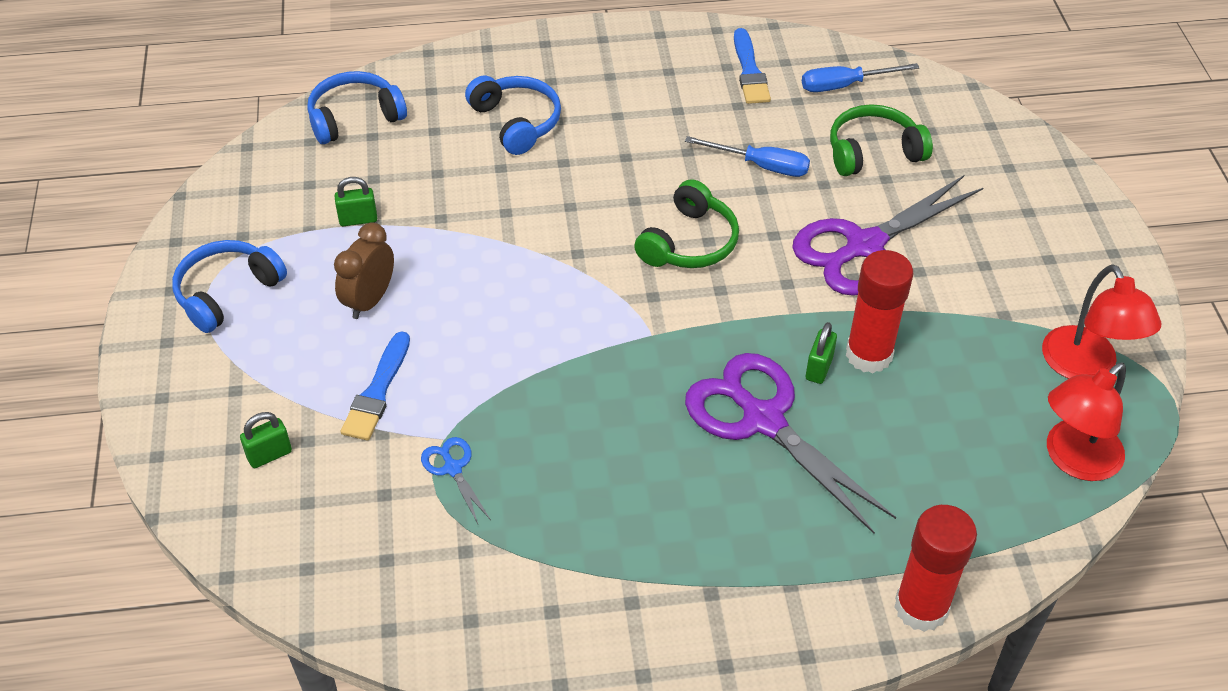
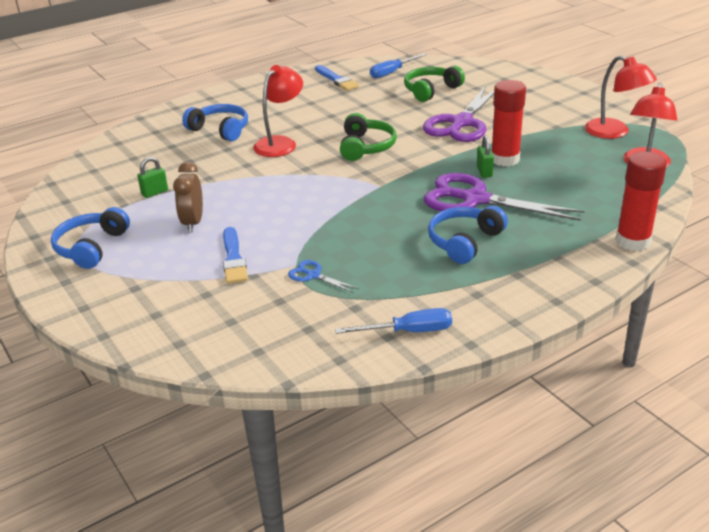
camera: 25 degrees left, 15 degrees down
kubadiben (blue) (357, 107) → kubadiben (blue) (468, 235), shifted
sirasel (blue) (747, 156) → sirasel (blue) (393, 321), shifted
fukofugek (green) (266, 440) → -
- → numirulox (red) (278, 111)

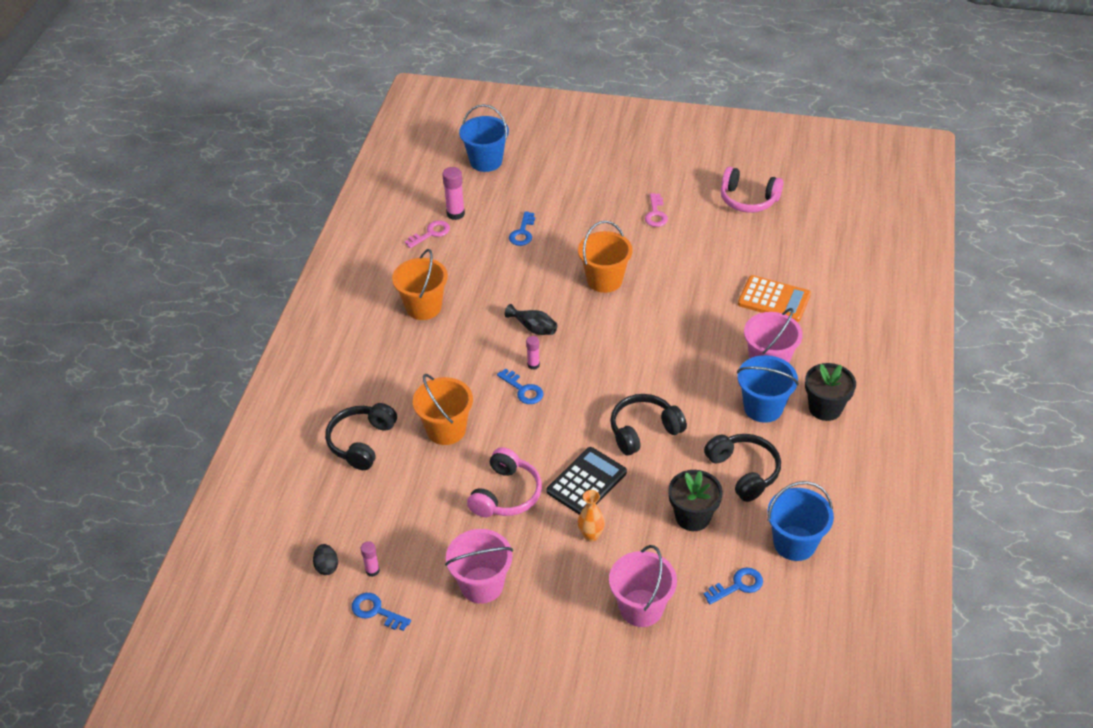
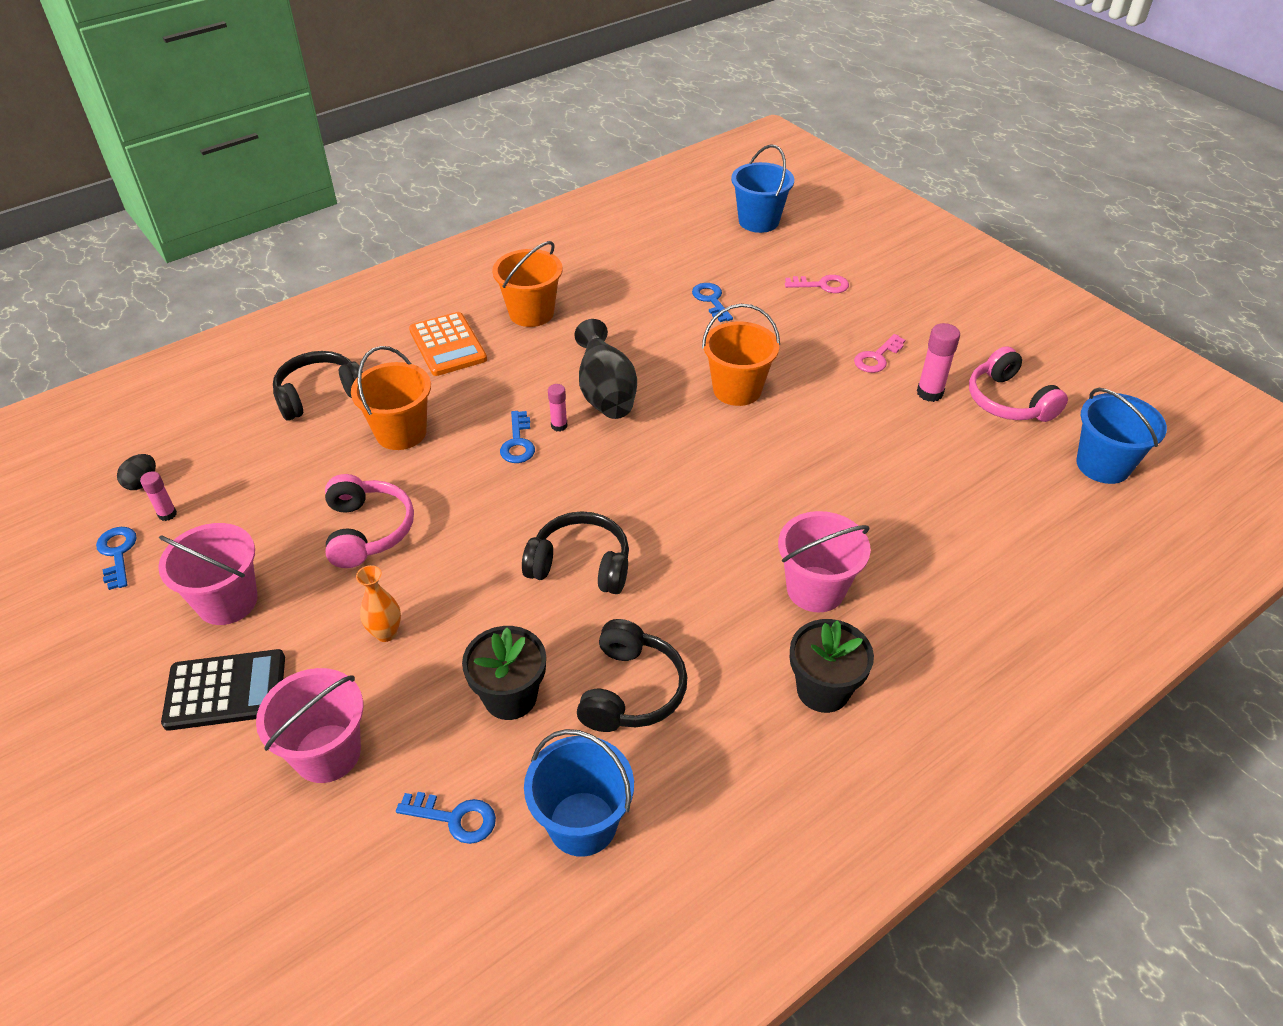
camera: 40 degrees right, 0 degrees up
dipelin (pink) (453, 193) → dipelin (pink) (938, 362), shifted
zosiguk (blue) (522, 228) → zosiguk (blue) (712, 302), 105 degrees clockwise
zosiguk (pink) (427, 234) → zosiguk (pink) (817, 284), shifted
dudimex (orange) (774, 298) → dudimex (orange) (448, 344), shifted
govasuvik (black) (530, 319) → govasuvik (black) (605, 369), x1.81
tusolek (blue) (768, 389) → tusolek (blue) (1121, 436), shifted
kubadiben (pink) (504, 482) → kubadiben (pink) (369, 521), 75 degrees counterclockwise
dudimex (black) (587, 481) → dudimex (black) (223, 690), shifted

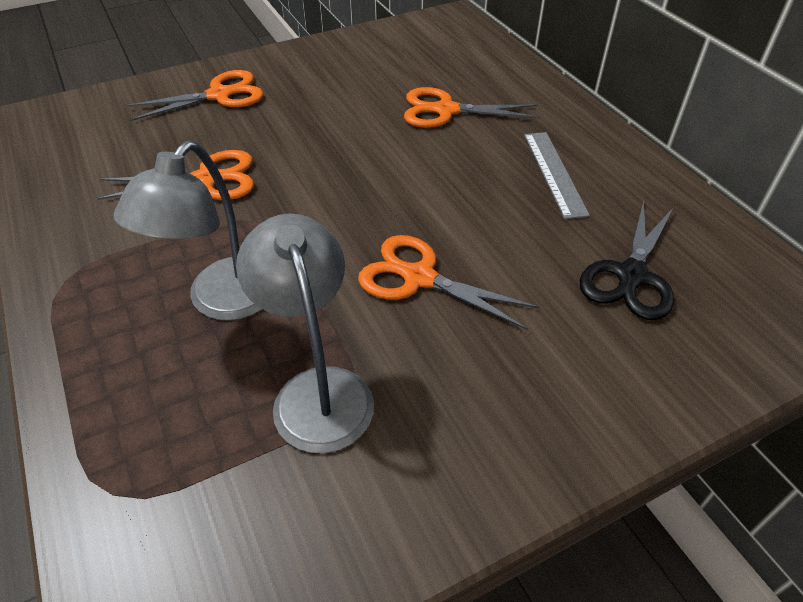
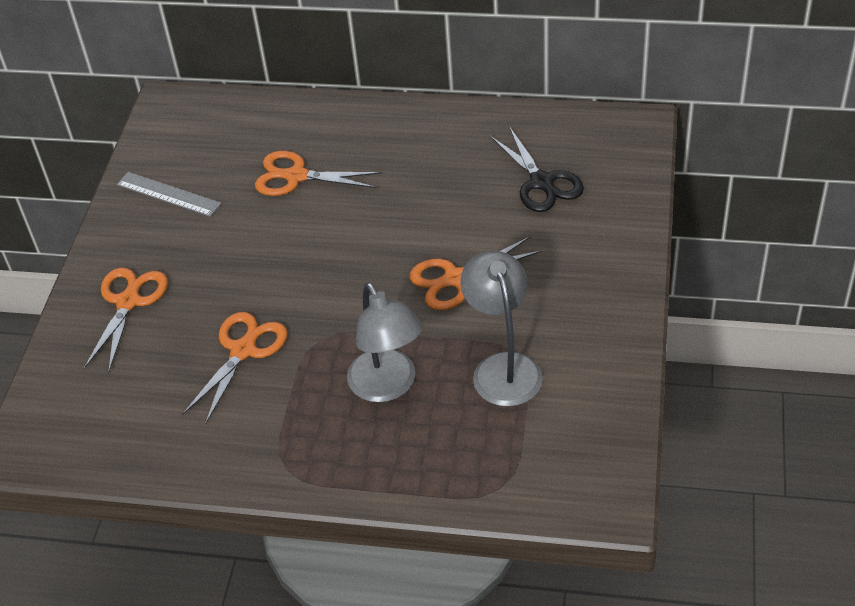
camera: 50 degrees left, 0 degrees up
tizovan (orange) (472, 107) → tizovan (orange) (318, 173), 60 degrees clockwise
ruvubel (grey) (557, 175) → ruvubel (grey) (169, 194), shifted
numirulox (grey) (305, 333) → numirulox (grey) (501, 329), 60 degrees clockwise

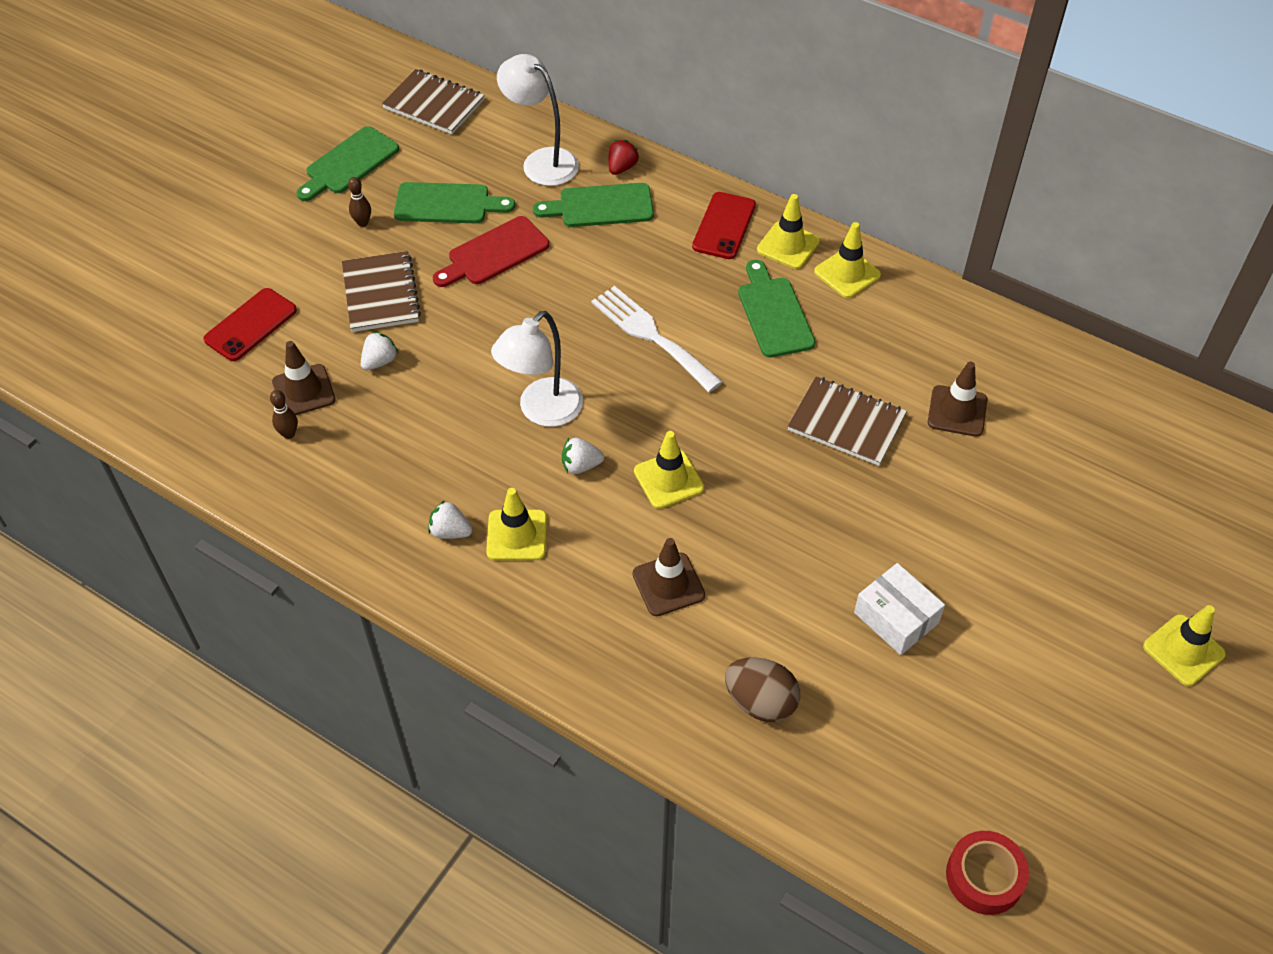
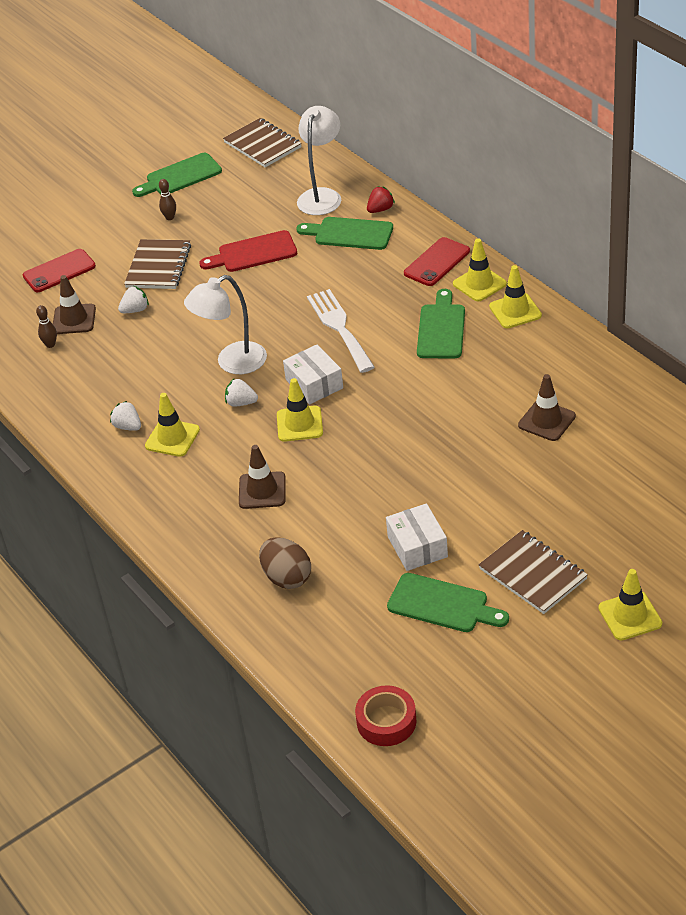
camera: 25 degrees right, 10 degrees down
numirulox (white) (538, 120) → numirulox (white) (319, 160), 45 degrees clockwise
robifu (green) (454, 202) → robifu (green) (448, 602), shifted
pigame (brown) (847, 421) → pigame (brown) (533, 572), shifted
- → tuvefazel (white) (313, 374)

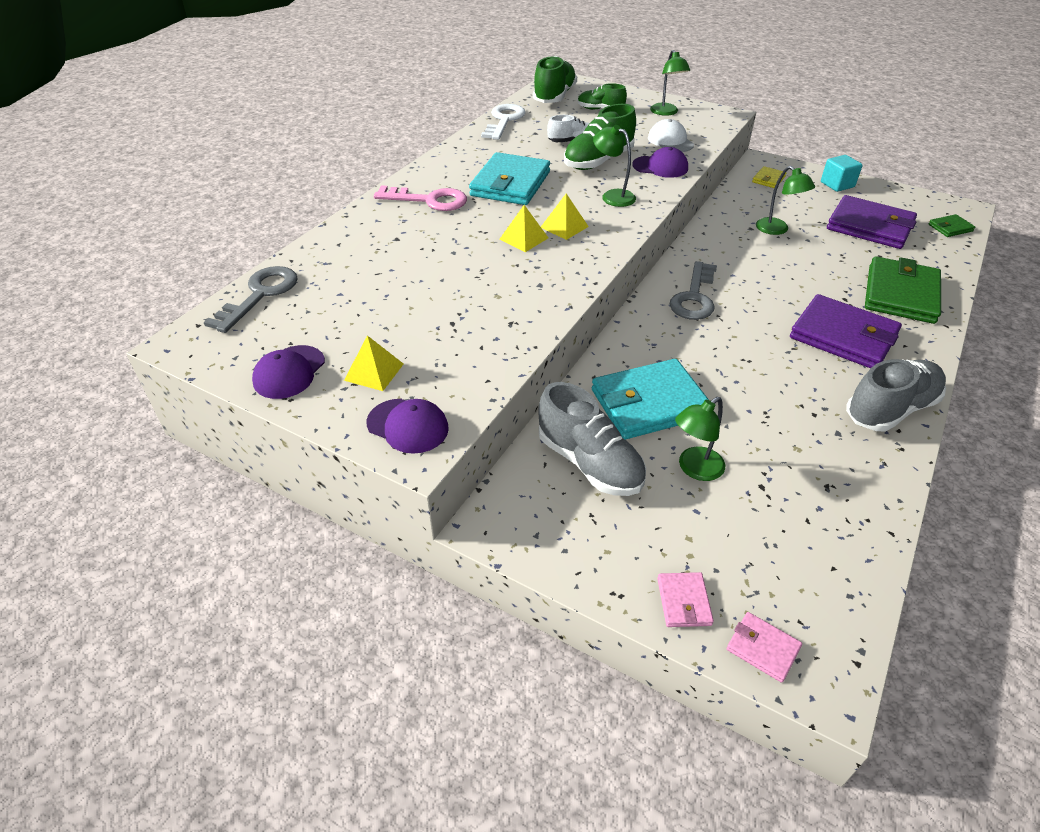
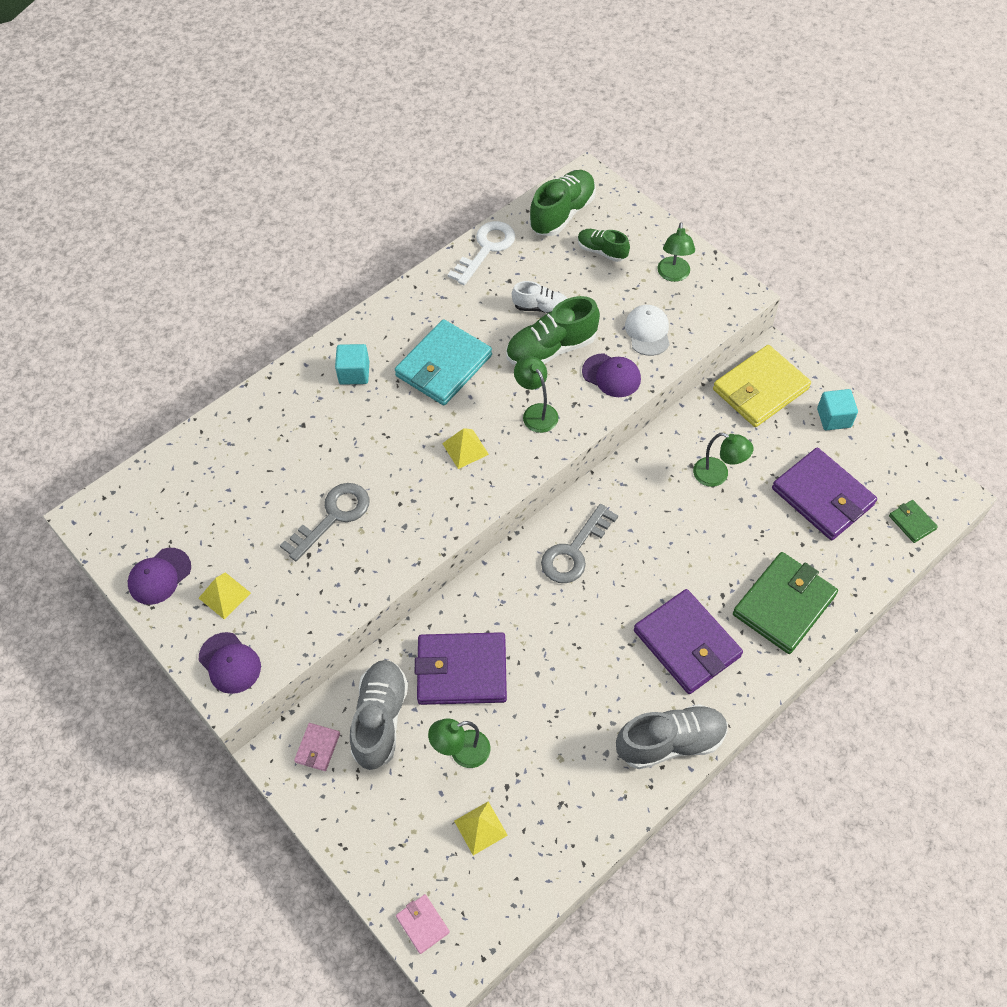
camera: 20 degrees right, 15 degrees up
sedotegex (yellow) (769, 177) → sedotegex (yellow) (762, 386), x2.19
numirulox (green) (785, 200) → numirulox (green) (723, 460), 45 degrees counterclockwise
zosiguk (pink) (420, 198) → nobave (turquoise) (352, 364)
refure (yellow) (523, 228) → refure (yellow) (481, 828), shifted
sedotegex (green) (952, 225) → sedotegex (green) (913, 521), 60 degrees clockwise
zosiguk (grey) (250, 299) → zosiguk (grey) (324, 522), shifted
sedotegex (turquoise) (650, 399) → sedotegex (purple) (461, 668)
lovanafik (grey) (592, 439) → lovanafik (grey) (379, 715), 150 degrees counterclockwise
sedotegex (pink) (685, 599) → sedotegex (pink) (317, 747), shifted

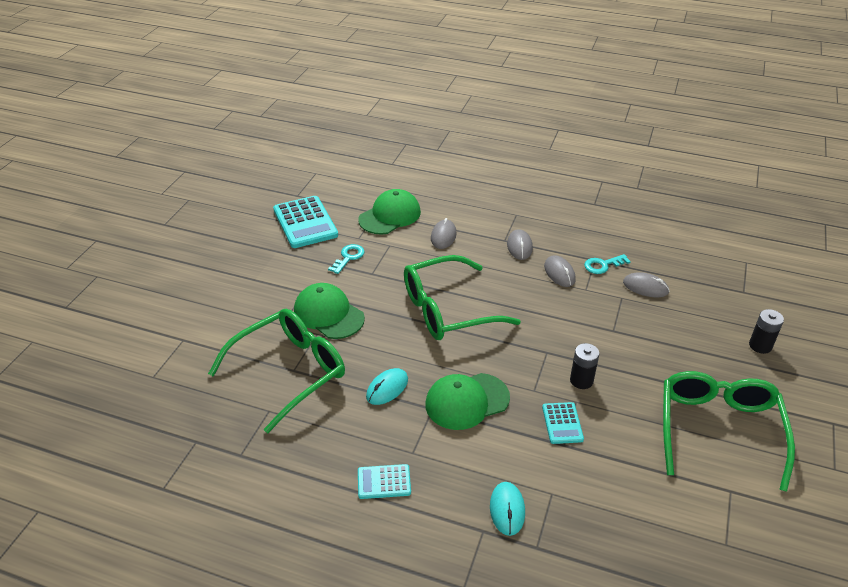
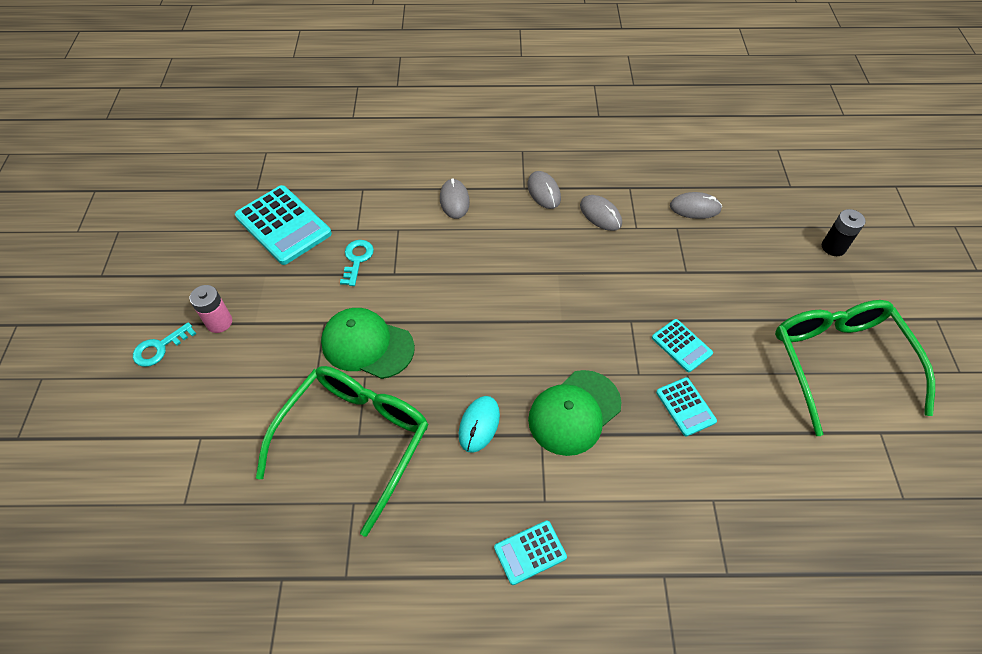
camera: 20 degrees left, 15 degrees up
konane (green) (389, 212) → -
zosiguk (turquoise) (607, 264) → zosiguk (turquoise) (164, 344), shifted
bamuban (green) (462, 297) → -
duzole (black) (584, 366) → dudimex (turquoise) (682, 345)
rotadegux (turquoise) (507, 509) → -
- → duzole (pink) (211, 309)

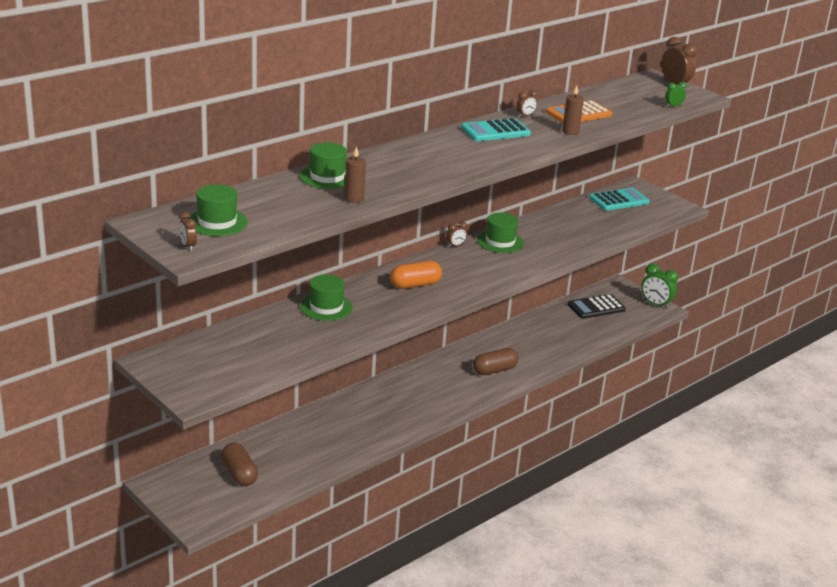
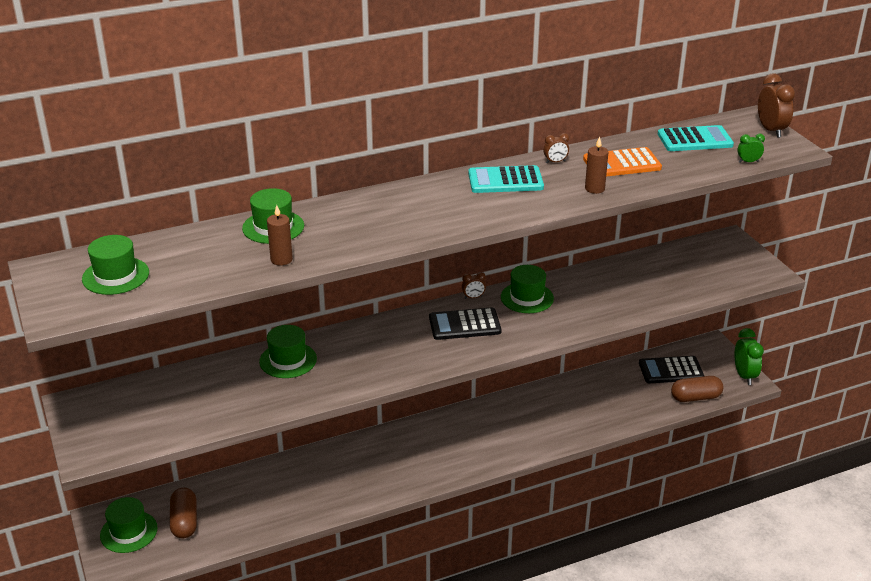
camera: 20 degrees right, 5 degrees up
dudimex (turquoise) (619, 199) → dudimex (turquoise) (696, 138), shifted
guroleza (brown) (188, 231) → -
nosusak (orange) (416, 275) → -
guroleza (green) (659, 286) → guroleza (green) (749, 356), 150 degrees counterclockwise
nosusak (brown) (496, 361) → nosusak (brown) (697, 389), shifted
- → dudimex (black) (465, 323)
- → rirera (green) (129, 525)

